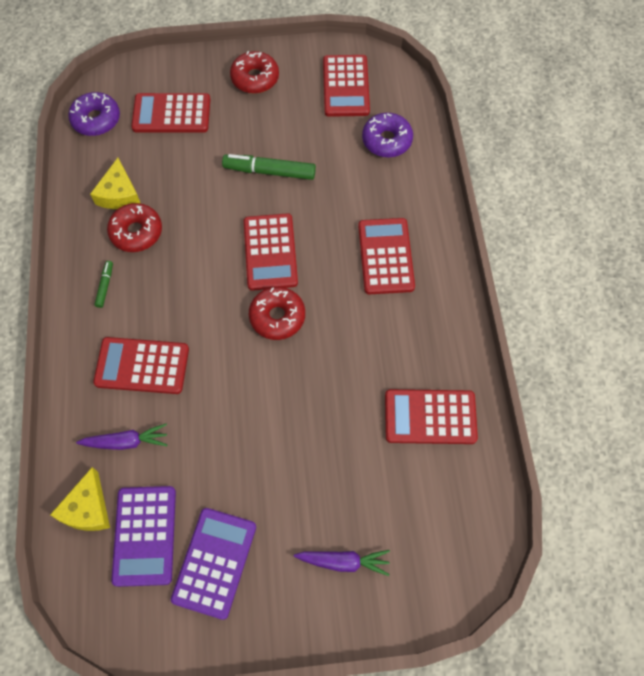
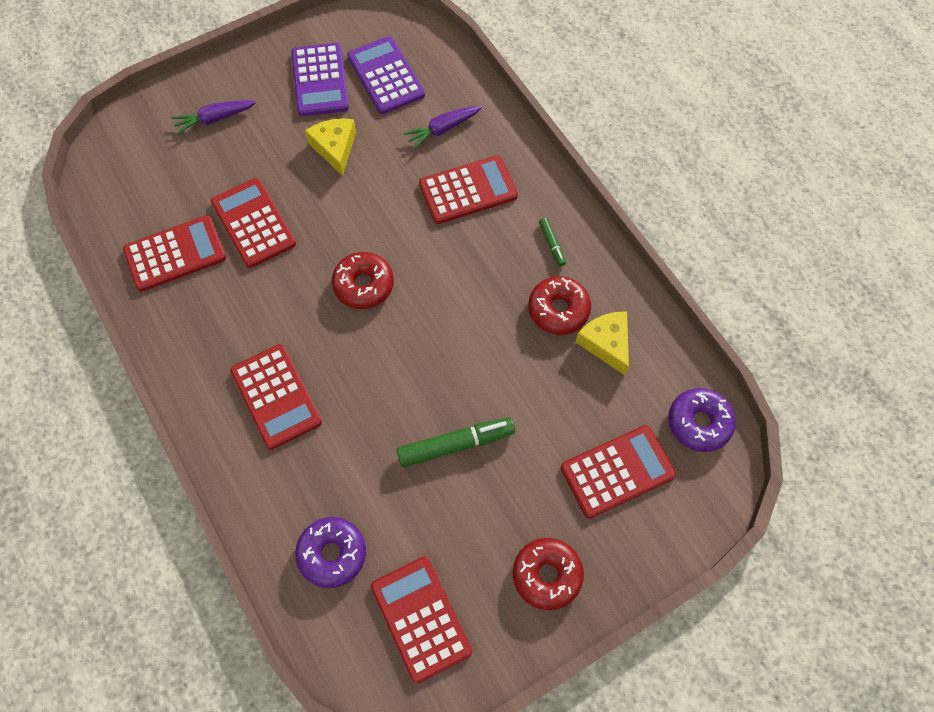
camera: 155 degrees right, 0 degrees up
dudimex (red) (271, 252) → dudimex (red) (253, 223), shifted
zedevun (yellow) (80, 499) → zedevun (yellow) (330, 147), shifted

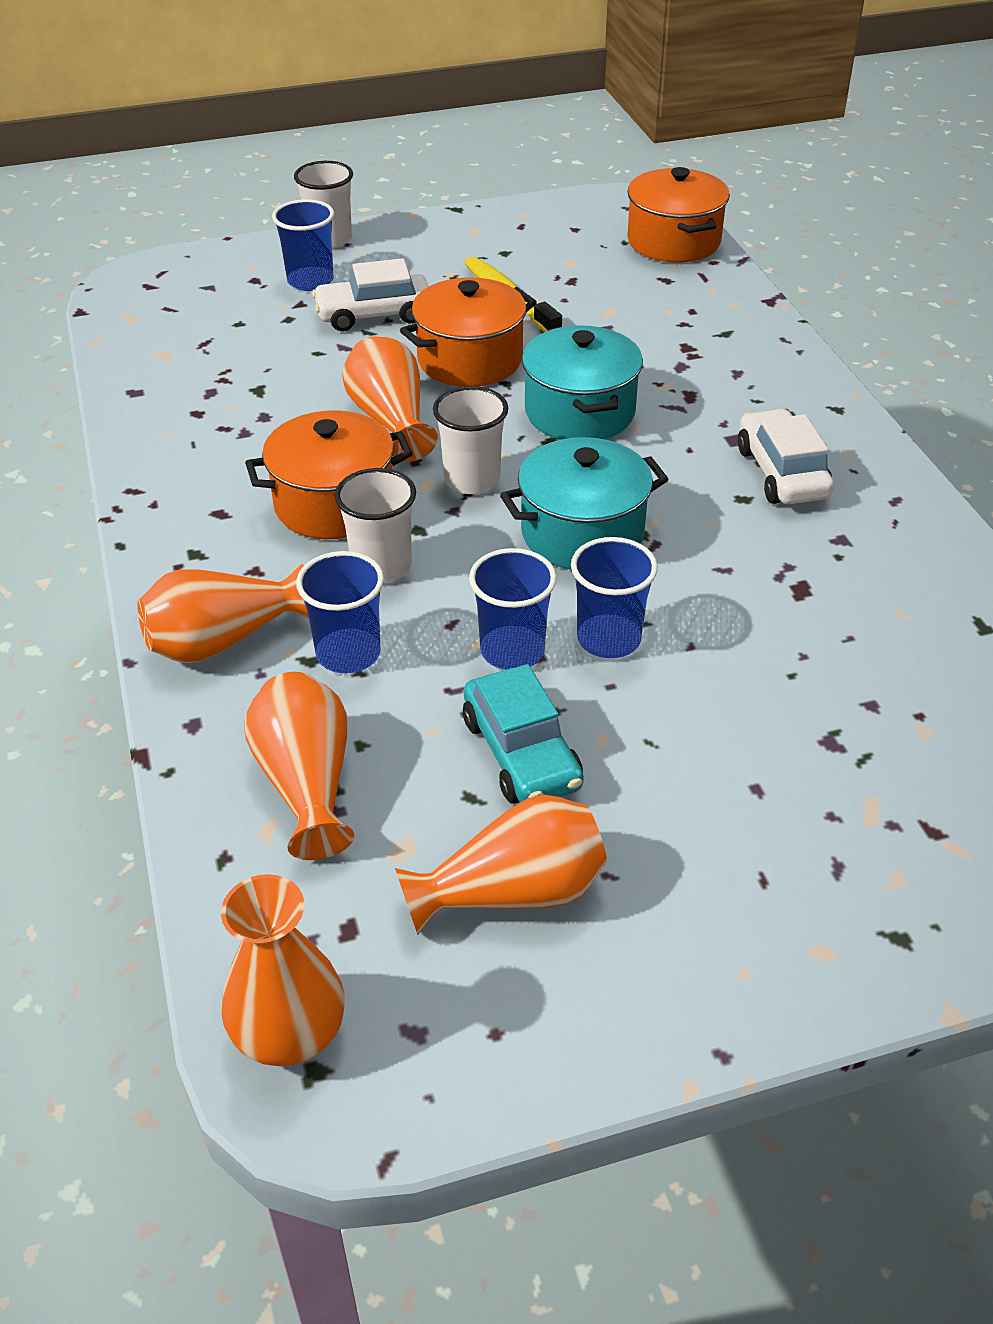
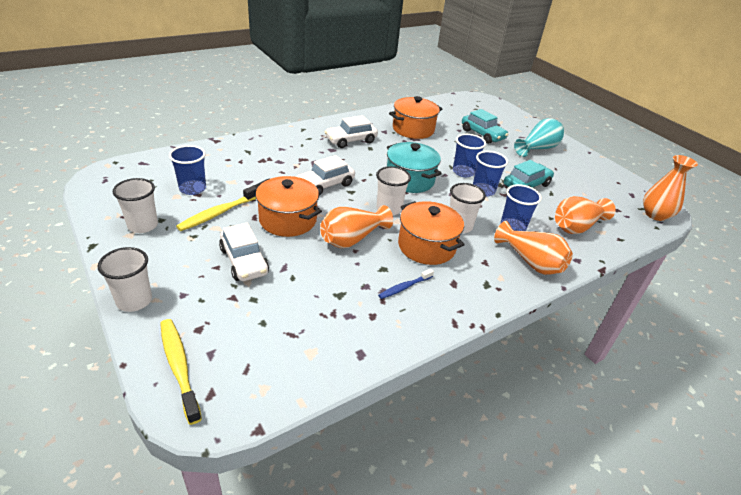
camera: 110 degrees left, 5 degrees down
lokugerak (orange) (678, 215) → lokugerak (orange) (415, 117), shifted
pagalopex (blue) (303, 245) → pagalopex (blue) (187, 170), shifted
lokugerak (turquoise) (582, 382) → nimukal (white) (325, 175)
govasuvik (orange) (501, 865) → -
- → nimukal (turquoise) (485, 126)
- → govasuvik (turquoise) (539, 137)
- → pagalopex (white) (135, 205)
- → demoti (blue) (406, 284)
- → demoti (yellow) (181, 372)

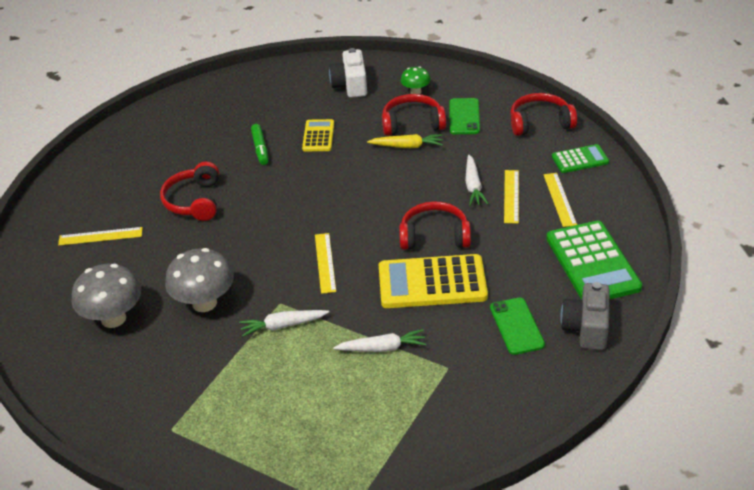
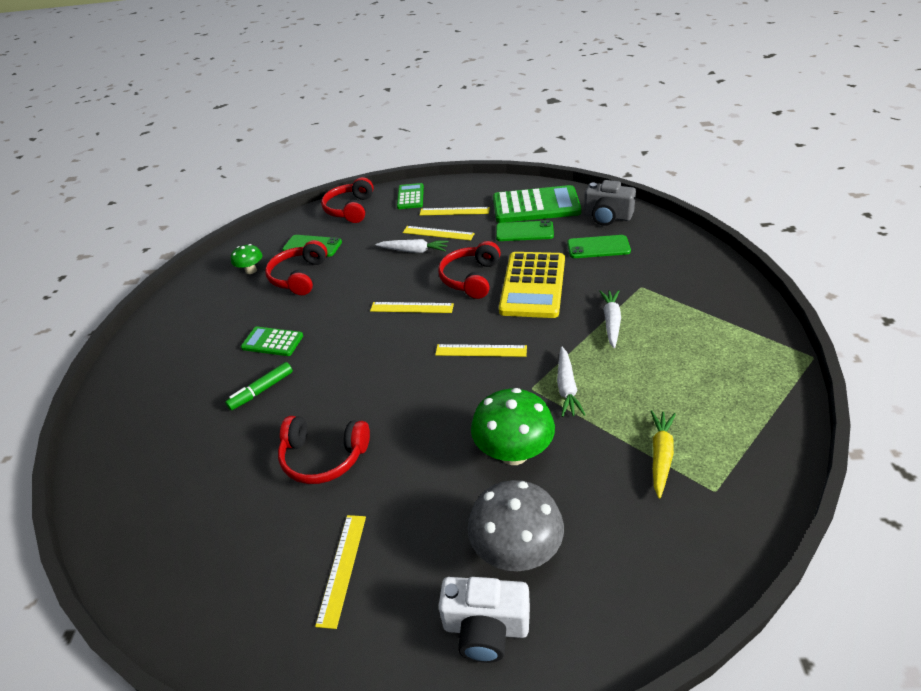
camera: 75 degrees left, 0 degrees up
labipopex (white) (348, 73) → labipopex (white) (484, 620), shifted
dudimex (yellow) (318, 135) → dudimex (green) (272, 341)
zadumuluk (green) (260, 144) → zadumuluk (green) (259, 386), 135 degrees clockwise
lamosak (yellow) (405, 141) → lamosak (yellow) (663, 454), shifted
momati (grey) (199, 280) → momati (green) (513, 426)
- → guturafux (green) (525, 230)
- → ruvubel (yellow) (412, 307)

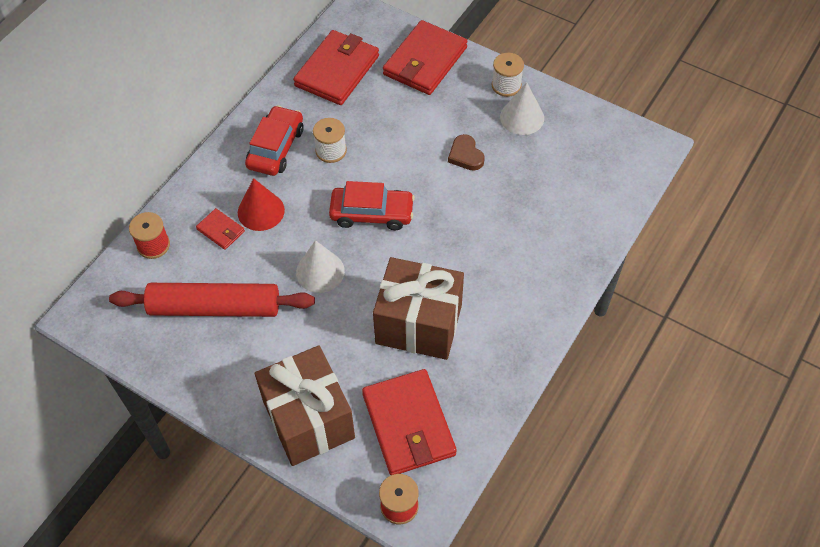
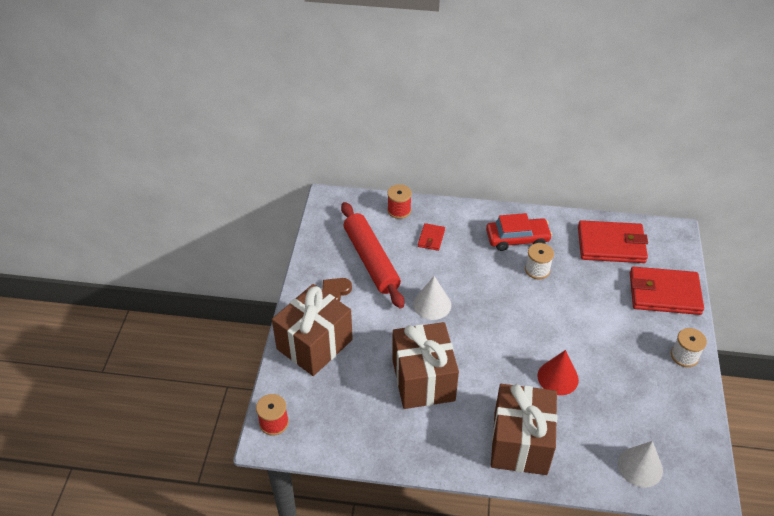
camera: 65 degrees right, 10 degrees down
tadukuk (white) (522, 108) → tadukuk (white) (640, 464), shifted
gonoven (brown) (466, 152) → gonoven (brown) (337, 289), shifted
tadukuk (red) (261, 204) → tadukuk (red) (558, 372), shifted
nimukal (red) (372, 205) → -
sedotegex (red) (409, 422) → -
- → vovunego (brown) (524, 429)

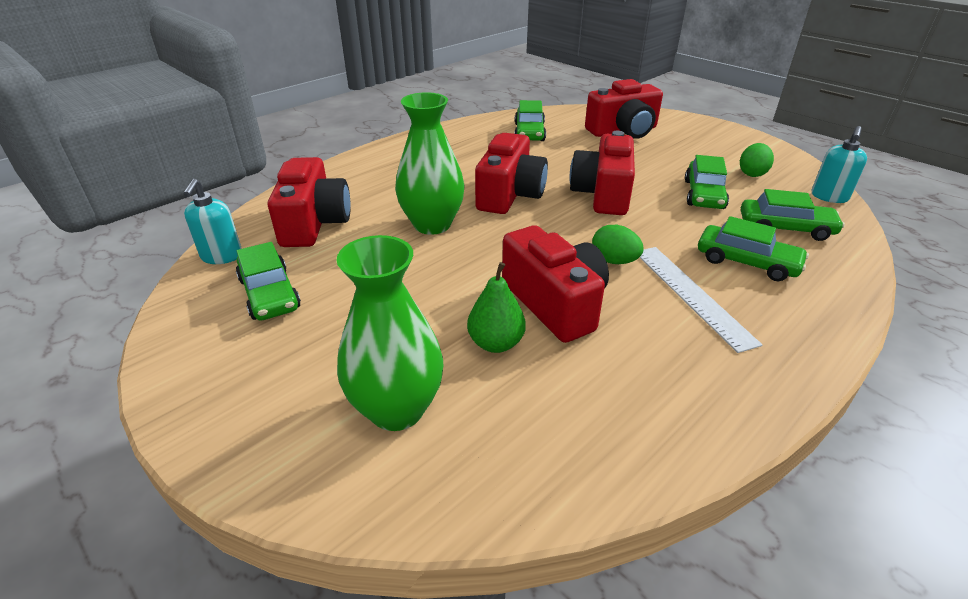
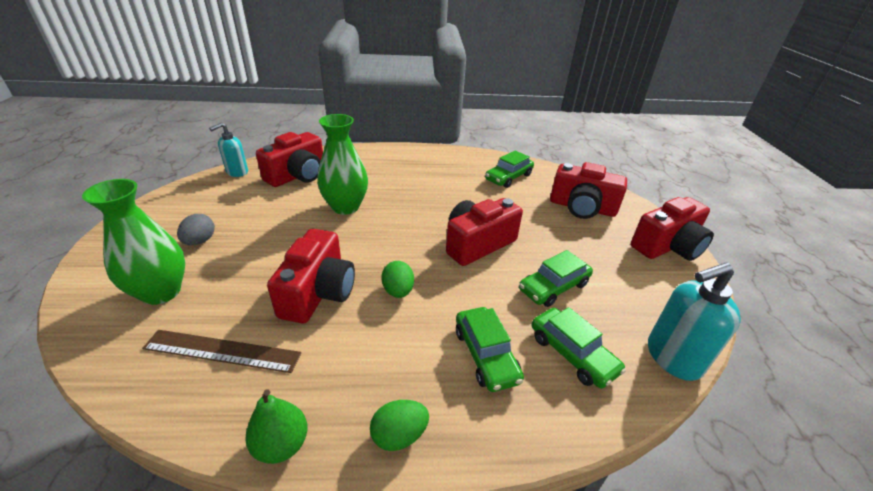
camera: 40 degrees right, 0 degrees up
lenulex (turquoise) (839, 164) → lenulex (turquoise) (694, 321), x1.51
labipopex (red) (511, 173) → labipopex (red) (672, 229), shifted
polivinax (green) (757, 160) → polivinax (green) (399, 425), shifted
nimukal (green) (268, 281) → -
ruvubel (white) (700, 300) → -
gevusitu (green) (496, 307) → gevusitu (green) (276, 426), shifted
- → polivinax (grey) (196, 229)
- → ruvubel (brown) (221, 351)

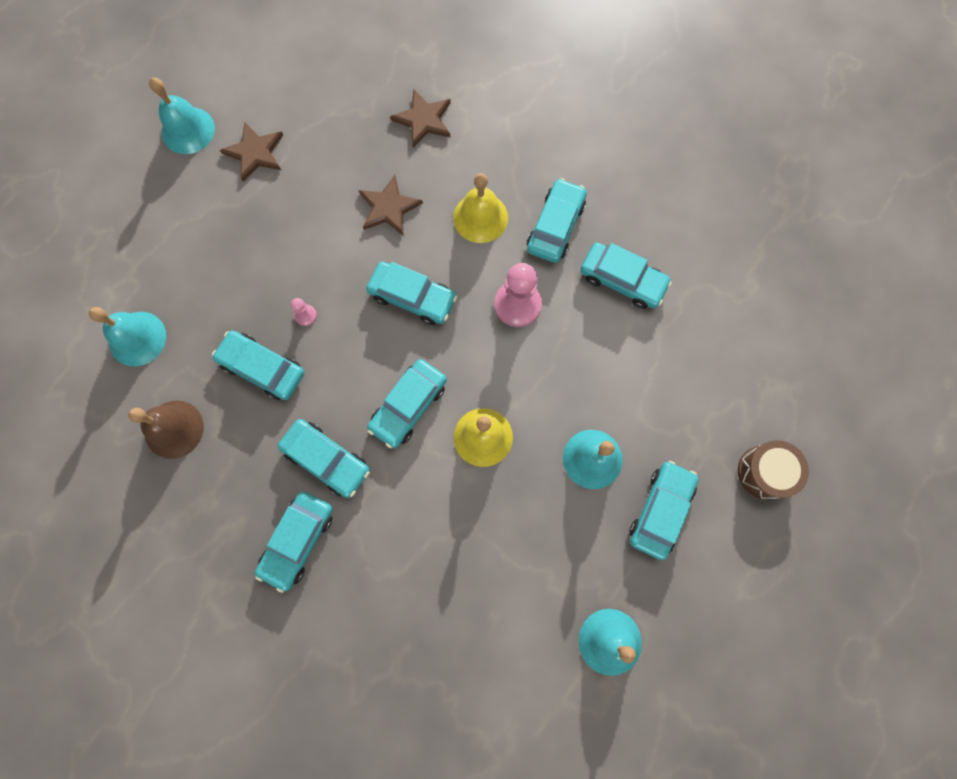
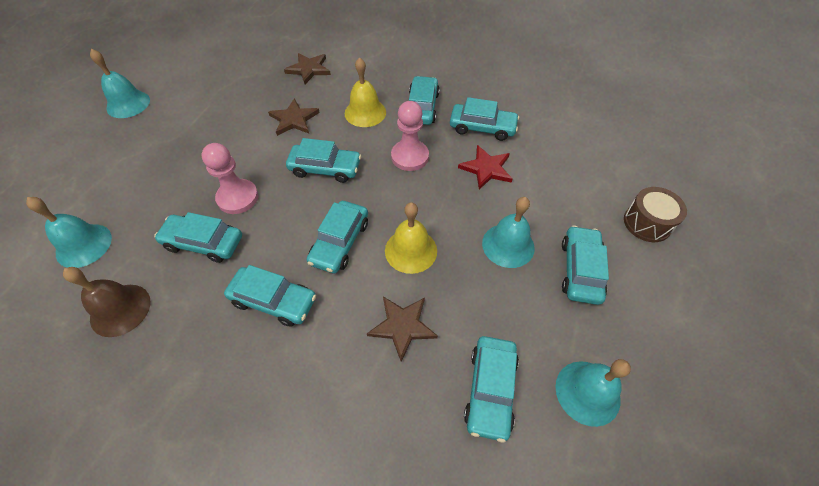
camera: 15 degrees left, 20 degrees down
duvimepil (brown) (251, 152) → duvimepil (brown) (402, 329), shifted
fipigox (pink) (304, 312) → fipigox (pink) (230, 178), x2.17
nimukal (turquoise) (294, 542) → nimukal (turquoise) (491, 389), shifted
- → duvimepil (red) (485, 167)

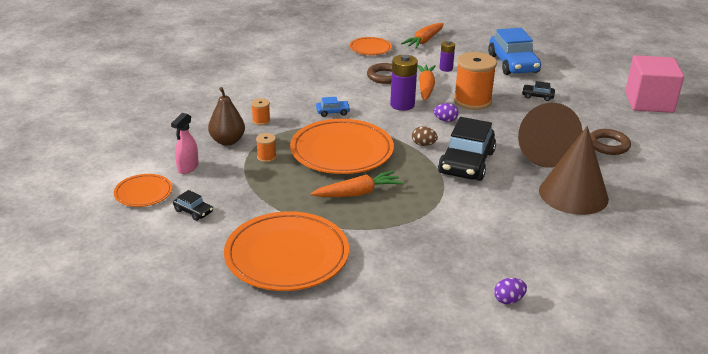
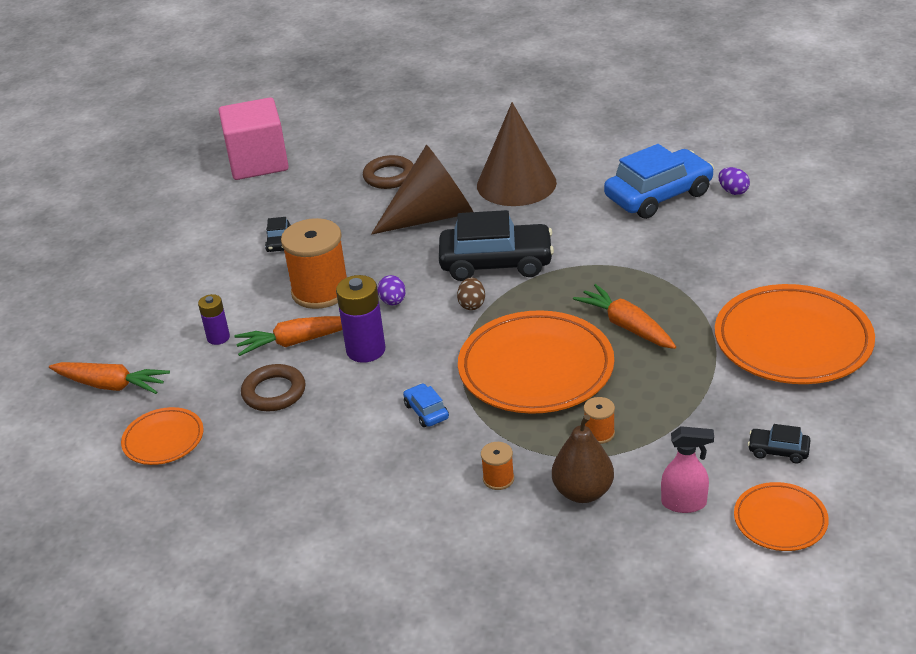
camera: 105 degrees left, 5 degrees up
nimukal (blue) (514, 51) → nimukal (blue) (659, 181), shifted
nimukal (black) (193, 205) → nimukal (black) (779, 443), 90 degrees counterclockwise

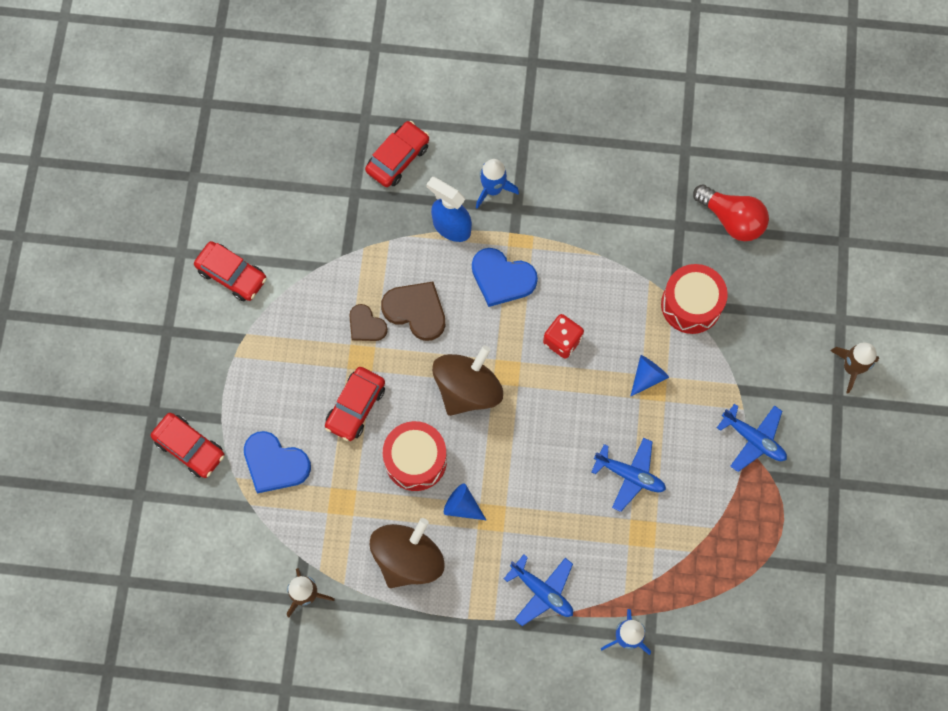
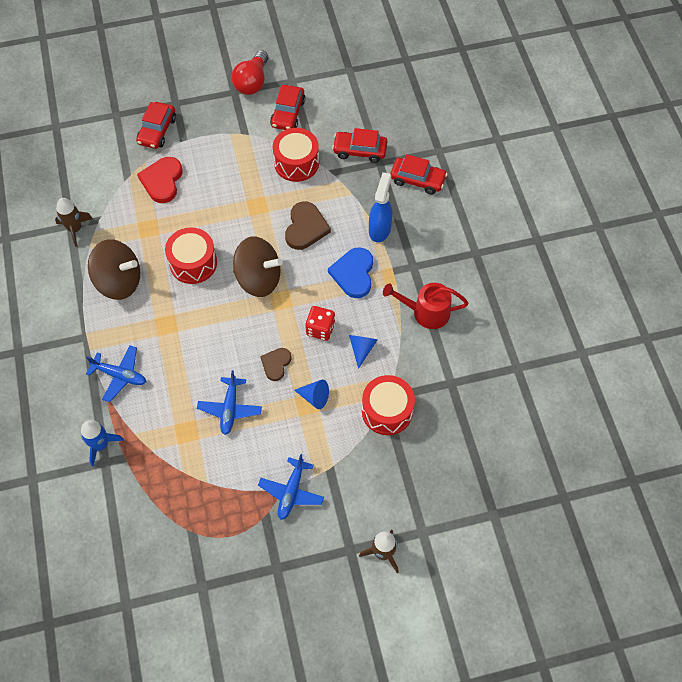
camera: 70 degrees right, 10 degrees down
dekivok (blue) (497, 184) → -
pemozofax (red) (731, 212) → pemozofax (red) (250, 72), shifted
gonoven (brown) (368, 322) → gonoven (brown) (276, 364), shifted
nimukal (red) (355, 404) → nimukal (red) (359, 145), shifted
gonoven (blue) (277, 462) → gonoven (red) (159, 180)
tadukuk (blue) (465, 502) → tadukuk (blue) (363, 352), shifted
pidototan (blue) (538, 590) → pidototan (blue) (116, 373), 90 degrees counterclockwise
- → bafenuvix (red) (296, 155)
- → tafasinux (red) (426, 306)

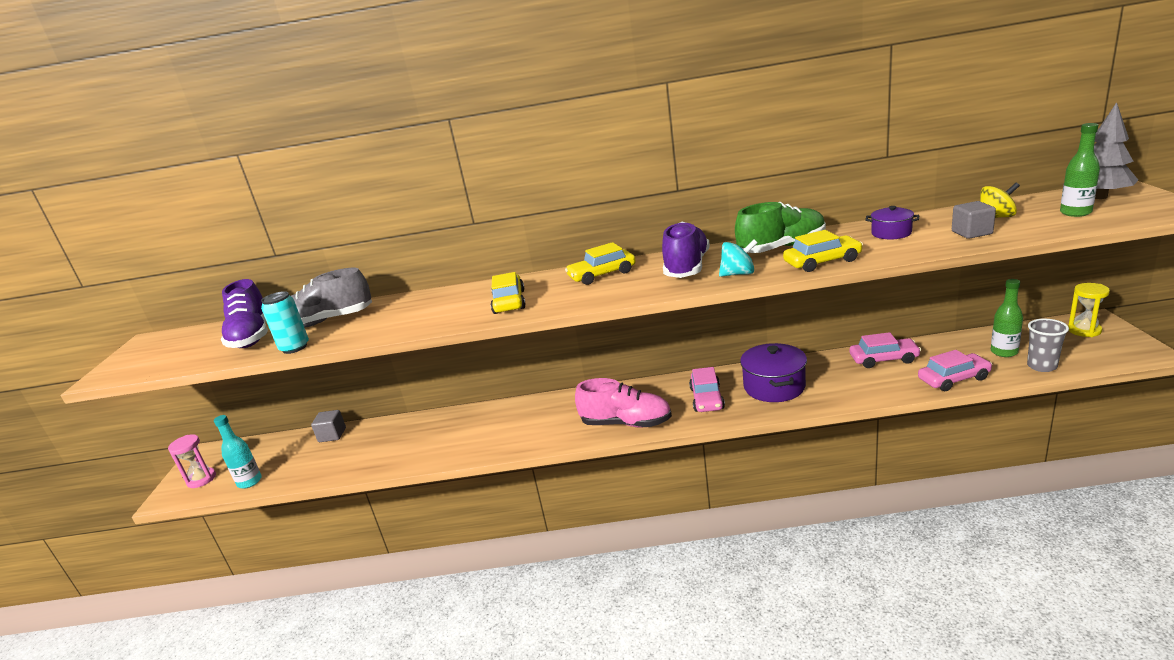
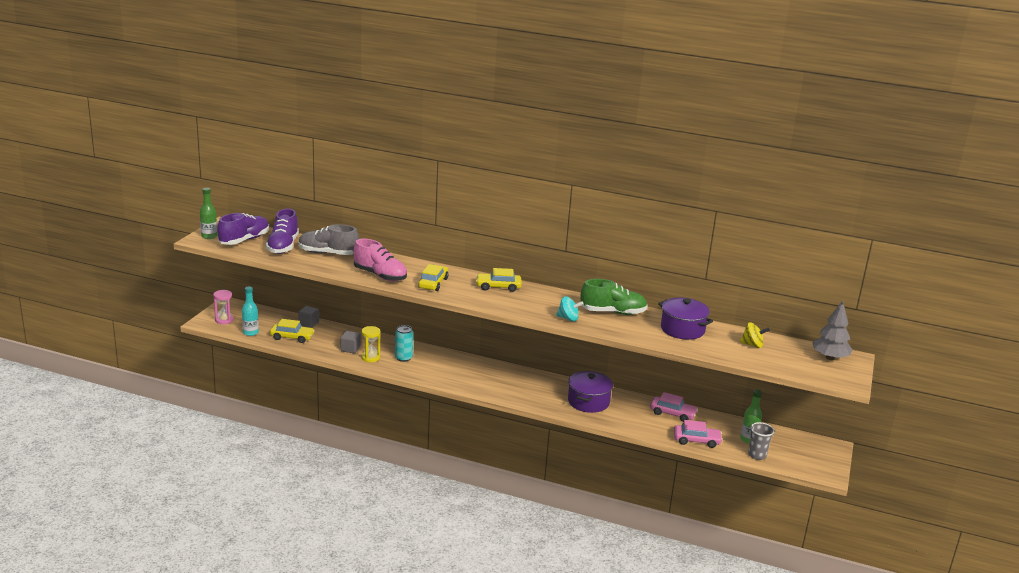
camera: 15 degrees right, 0 degrees up
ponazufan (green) (1080, 170) → ponazufan (green) (209, 213), shifted
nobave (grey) (974, 220) → nobave (grey) (350, 342), shifted
lokugerak (purple) (892, 222) → lokugerak (purple) (685, 319), x1.75
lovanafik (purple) (686, 250) → lovanafik (purple) (243, 229), shifted
nimukal (yellow) (823, 251) → nimukal (yellow) (292, 331), shifted
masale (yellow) (1089, 310) → masale (yellow) (371, 344), shifted
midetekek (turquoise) (285, 322) → midetekek (turquoise) (404, 343), shifted
nimukal (pink) (707, 389) → -
lovanafik (pink) (623, 403) → lovanafik (pink) (380, 260), shifted

